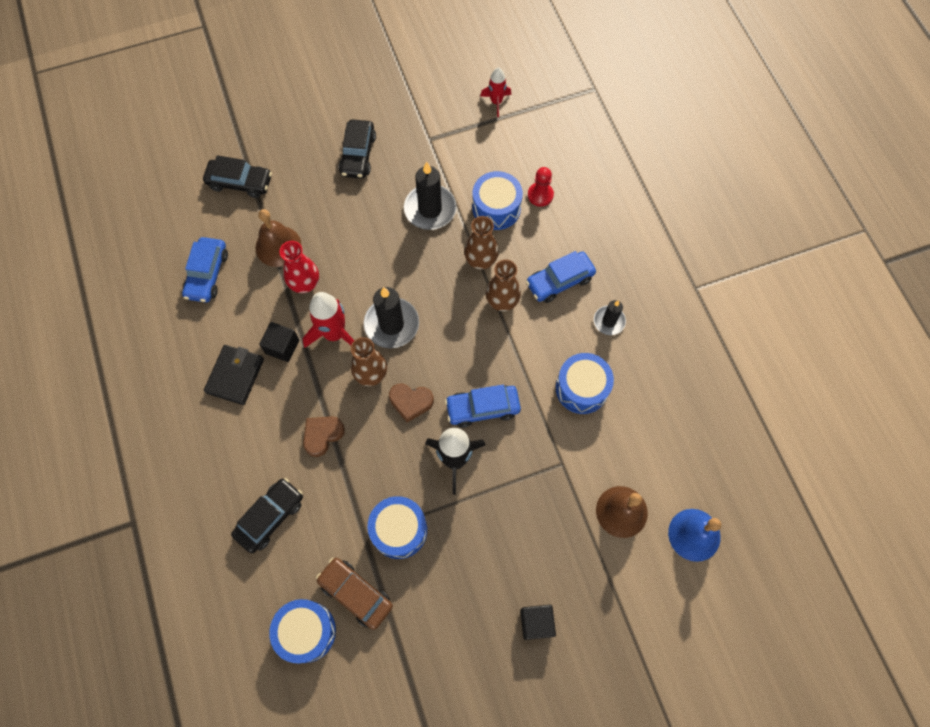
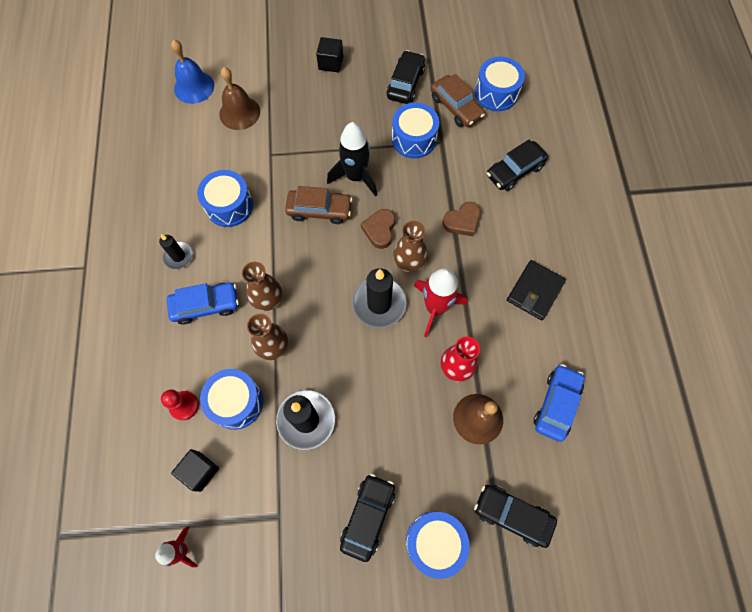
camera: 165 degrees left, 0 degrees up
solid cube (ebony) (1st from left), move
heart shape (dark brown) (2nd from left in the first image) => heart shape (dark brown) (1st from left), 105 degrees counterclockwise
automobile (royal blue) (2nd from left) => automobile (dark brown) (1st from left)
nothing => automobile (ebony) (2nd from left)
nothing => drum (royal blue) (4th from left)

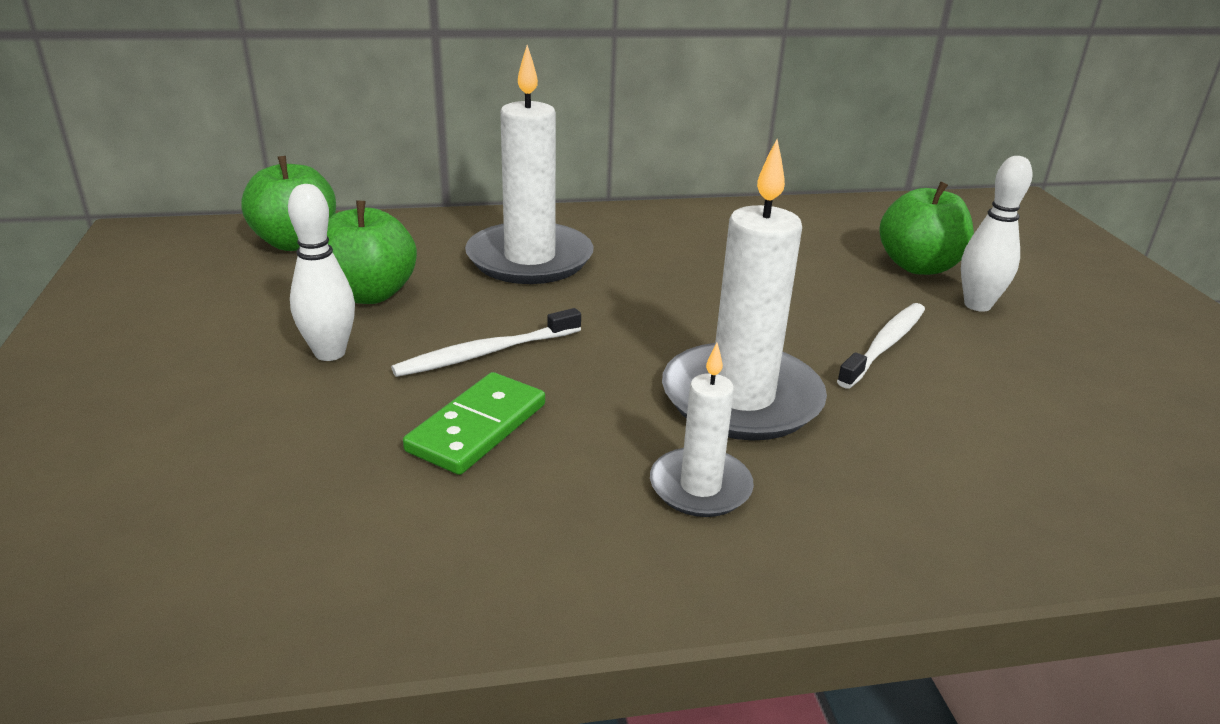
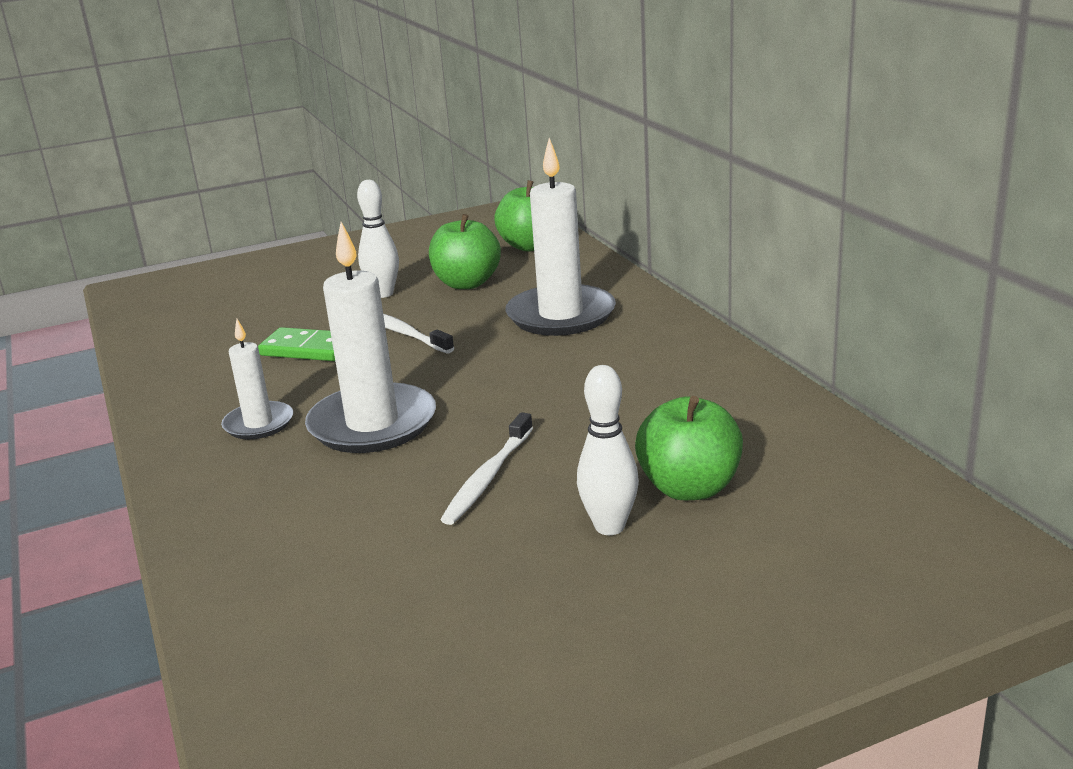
camera: 80 degrees right, 5 degrees down
tooth brush (pure white) (2nd from left), 90 degrees clockwise

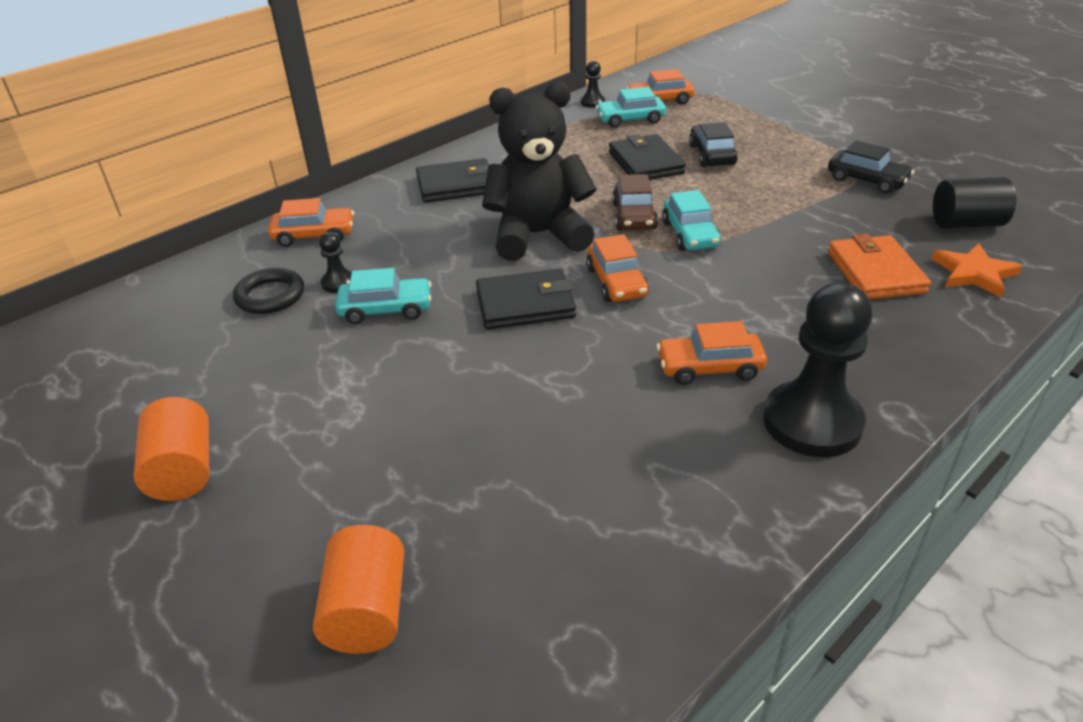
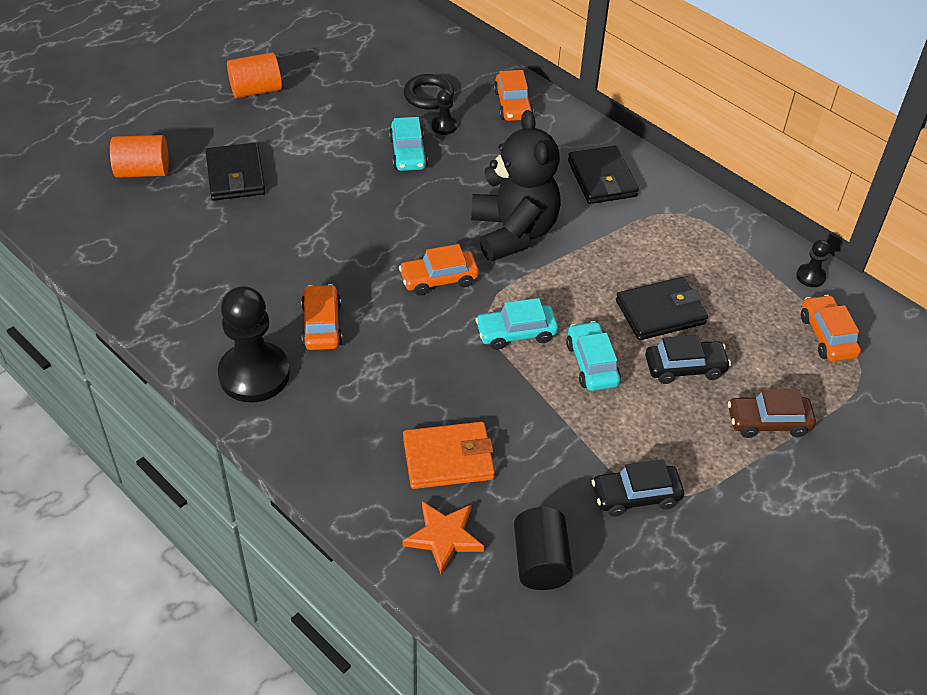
camera: 85 degrees right, 10 degrees up
billfold (ebony) (2nd from left in the first image) => billfold (ebony) (1st from left), move
automobile (teal) (2nd from left in the first image) => automobile (teal) (3rd from left), move
automobile (dark brown), move
automobile (ebony) (2nd from left in the first image) => automobile (ebony) (1st from left), 45 degrees clockwise

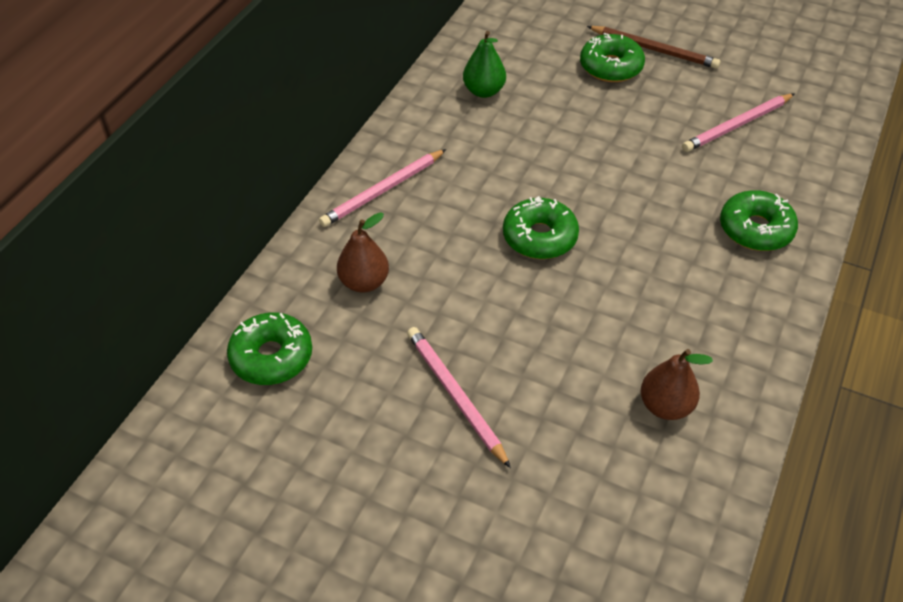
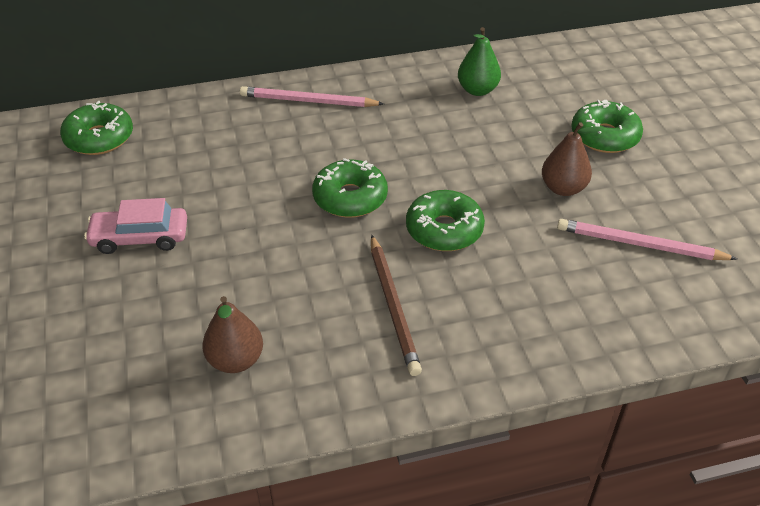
camera: 50 degrees right, 5 degrees down
pear fruit (dark brown) (1st from left in the first image) => pear fruit (dark brown) (2nd from left), move
wooden pencil (rosy) (2nd from left) => automobile (rosy)
wooden pencil (dark brown), move
glazed donut (emerald) (4th from left in the first image) => glazed donut (emerald) (3rd from left), move

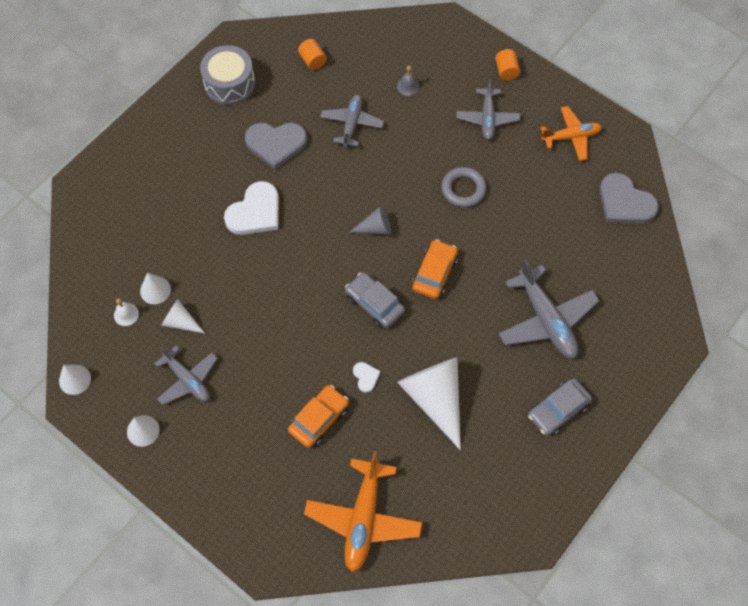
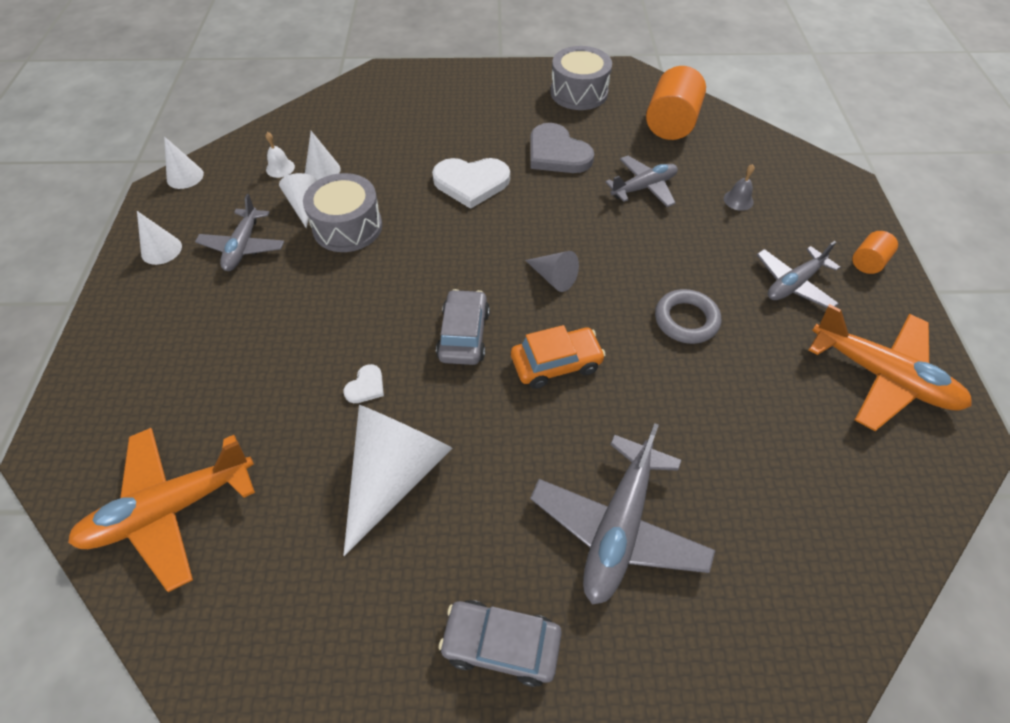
camera: 50 degrees right, 10 degrees down
automobile (orange-coloured) (1st from left) => nothing
solid cylinder (orange-coloured) (1st from left), x1.92
aeroplane (orange-coloured) (2nd from left), x1.55
heart shape (grey) (2nd from left) => nothing
nothing => drum (grey) (1st from left)

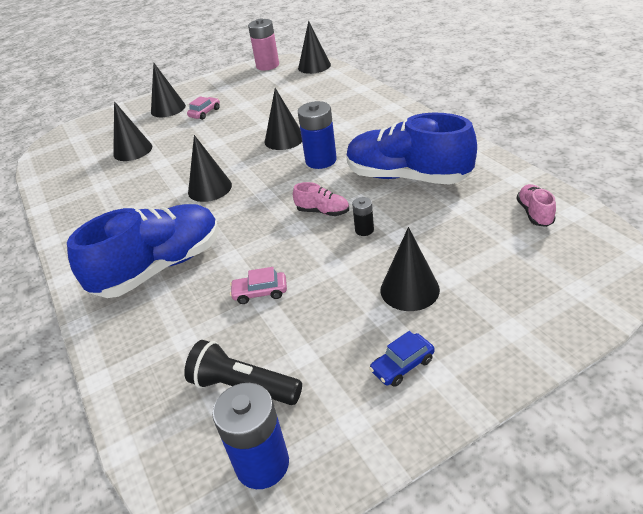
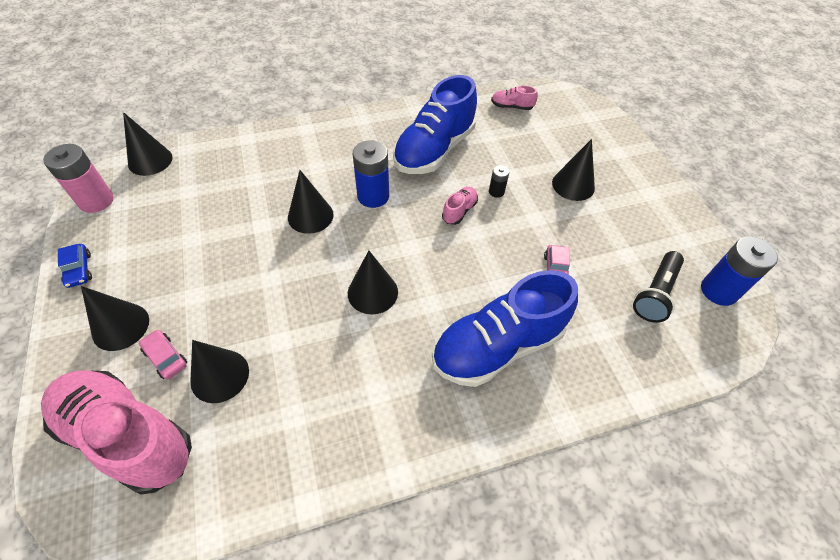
camera: 85 degrees left, 15 degrees up
sneaker (royal blue) (1st from left in the first image) => sneaker (royal blue) (2nd from left), 90 degrees counterclockwise
automobile (rosy) (1st from left), move
automobile (royal blue), move
nothing => sneaker (rosy) (1st from left)

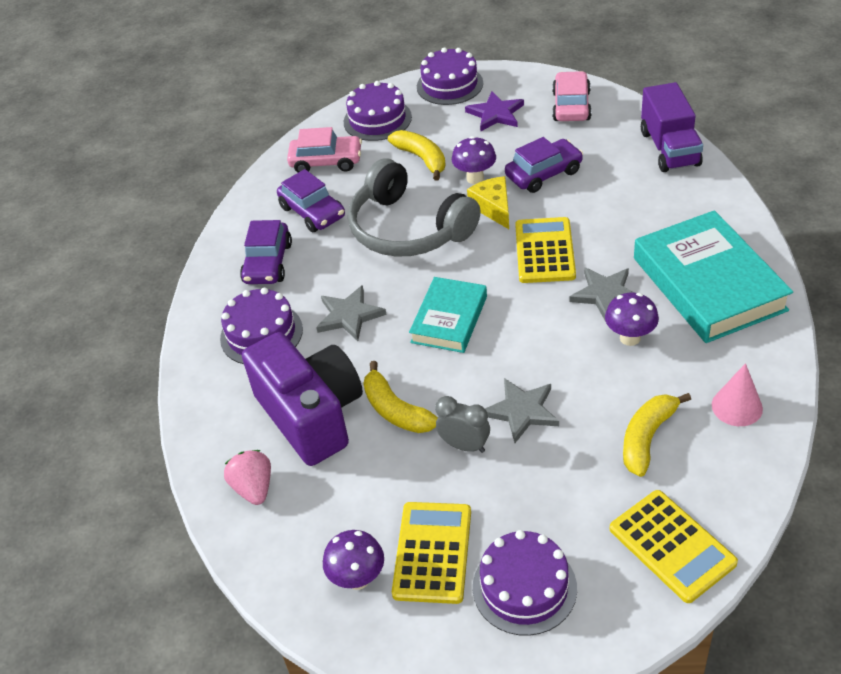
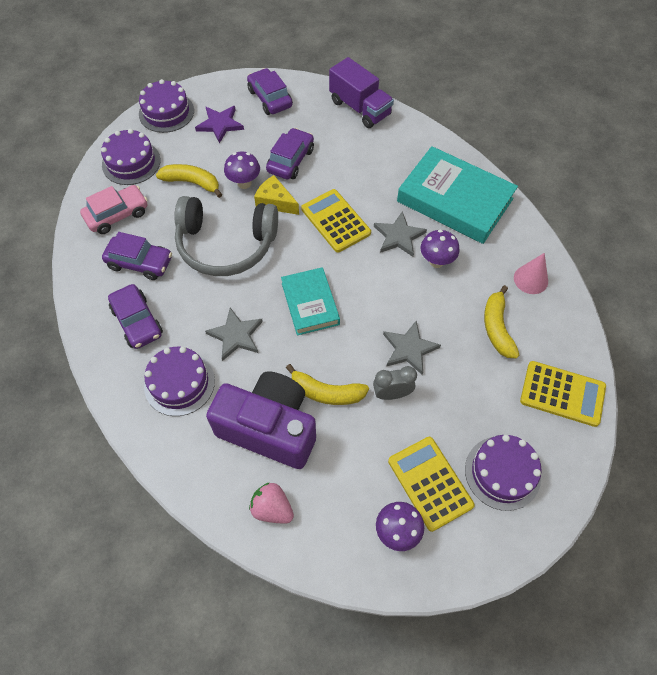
camera: 40 degrees left, 15 degrees up
automobile (rosy) (2nd from left) => automobile (royal purple) (3rd from left)

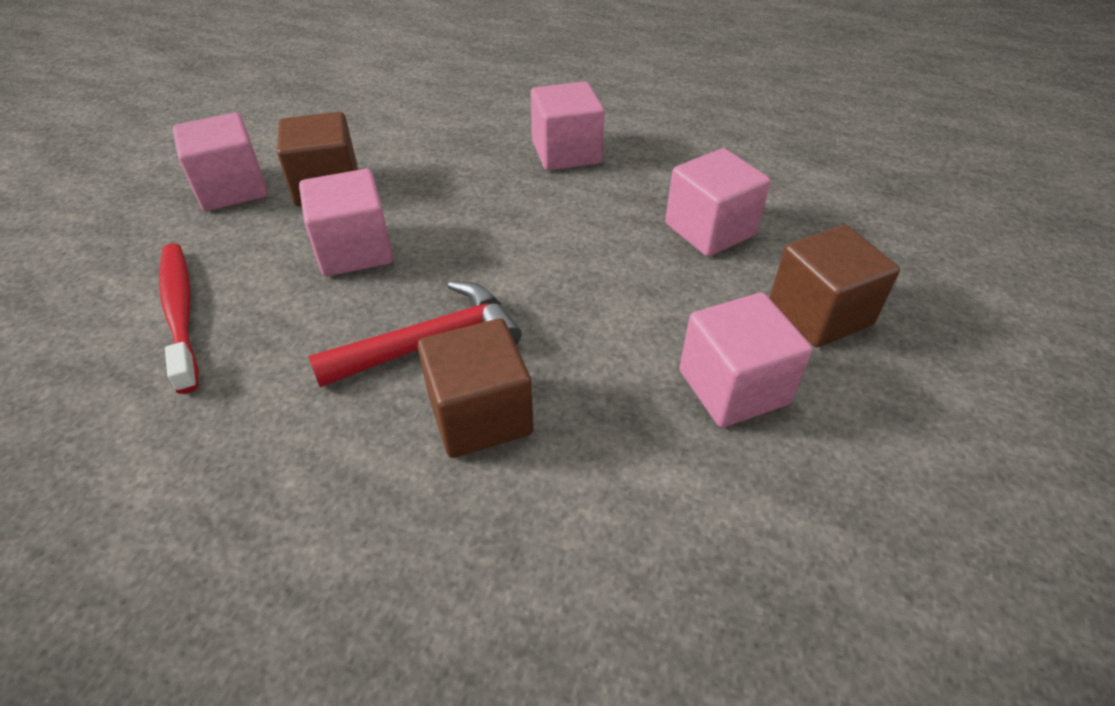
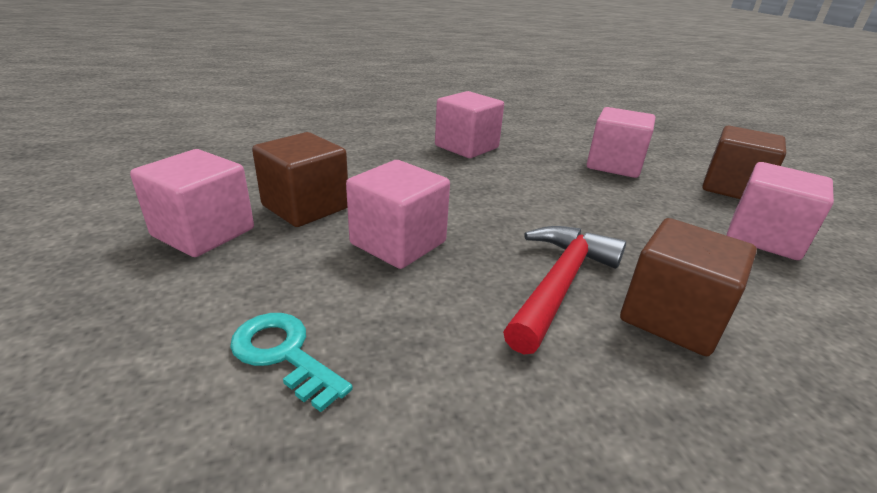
camera: 35 degrees left, 15 degrees down
tooth brush (red) => latchkey (teal)

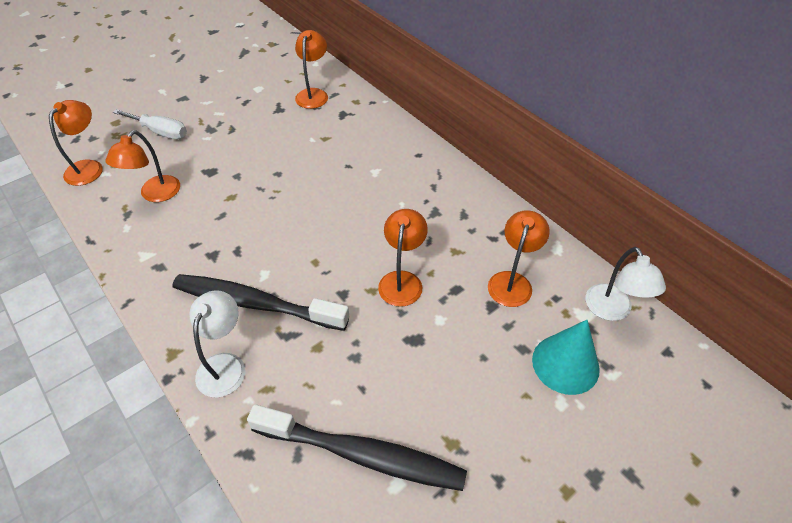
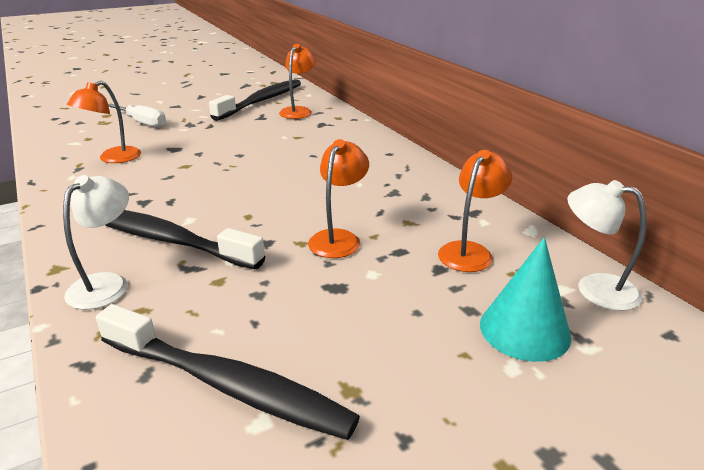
camera: 10 degrees right, 20 degrees down
desk lamp (orange-coloured) (1st from left) => nothing
desk lamp (pure white) (2nd from left), 120 degrees clockwise
nothing => tooth brush (ebony) (3rd from left)

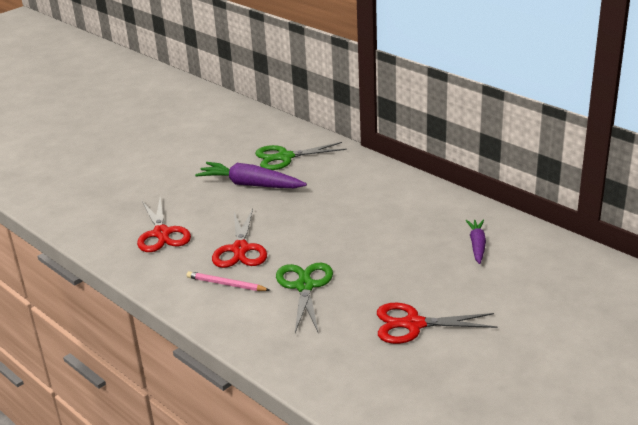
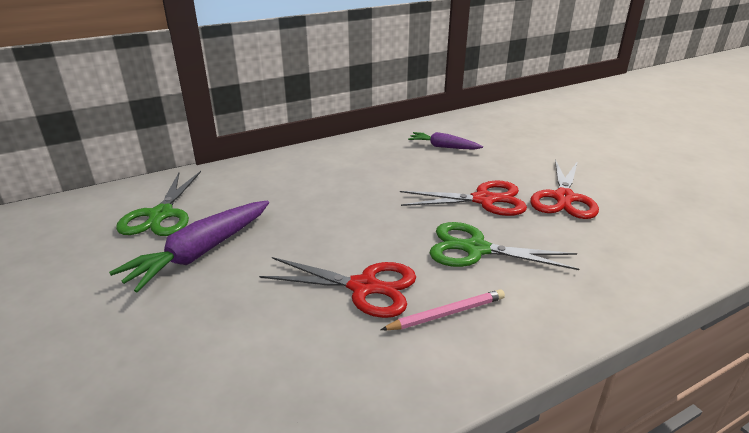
camera: 75 degrees left, 0 degrees up
shears (red) (1st from left in the first image) => shears (red) (2nd from left), move
wooden pencil (rosy), 150 degrees counterclockwise

